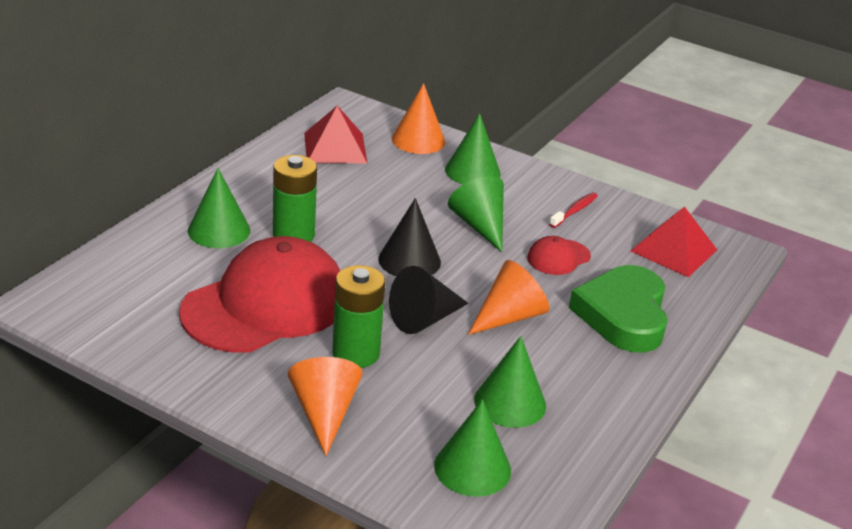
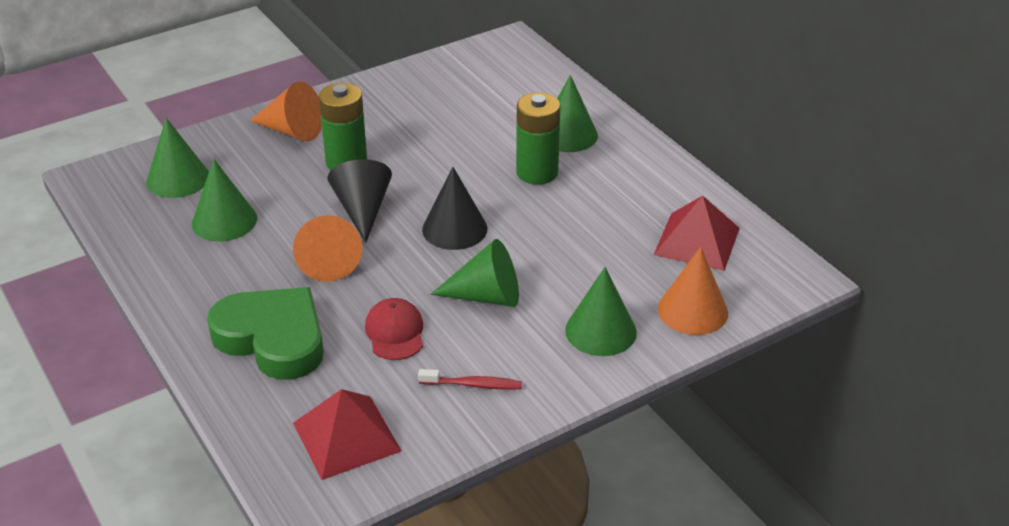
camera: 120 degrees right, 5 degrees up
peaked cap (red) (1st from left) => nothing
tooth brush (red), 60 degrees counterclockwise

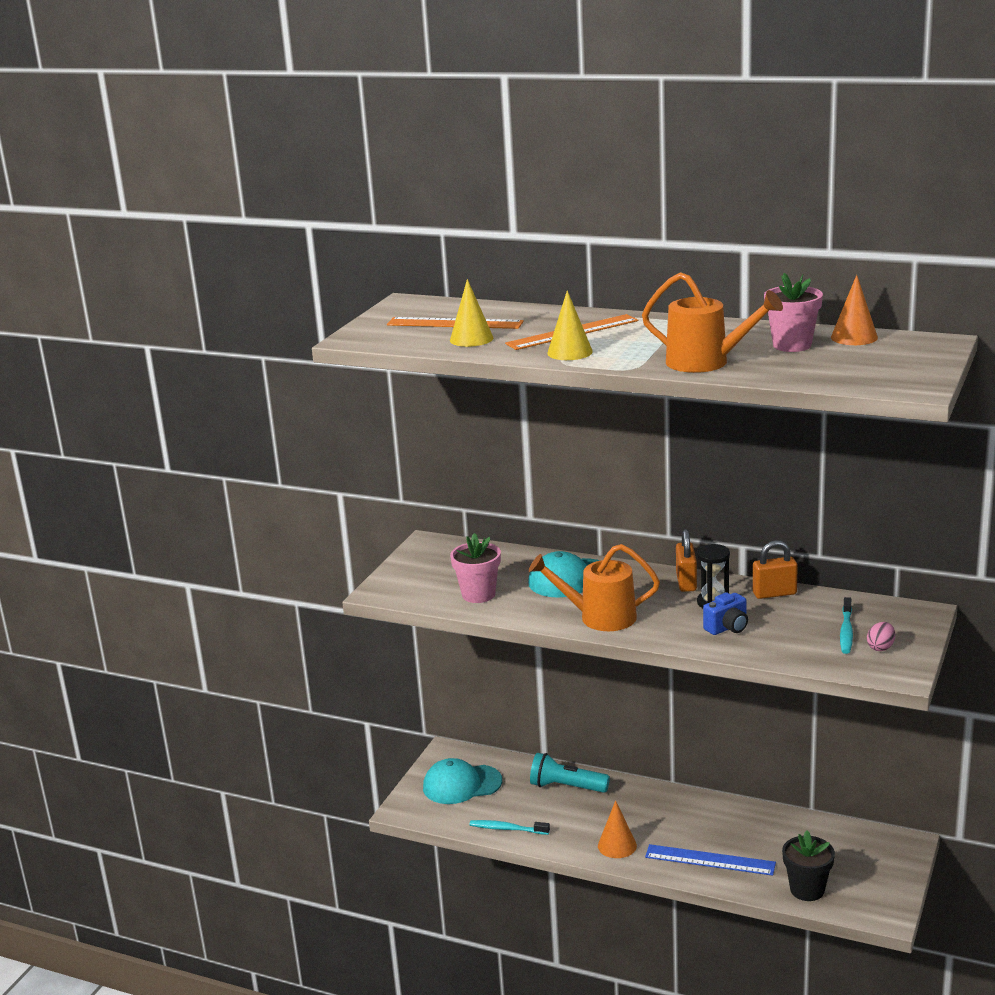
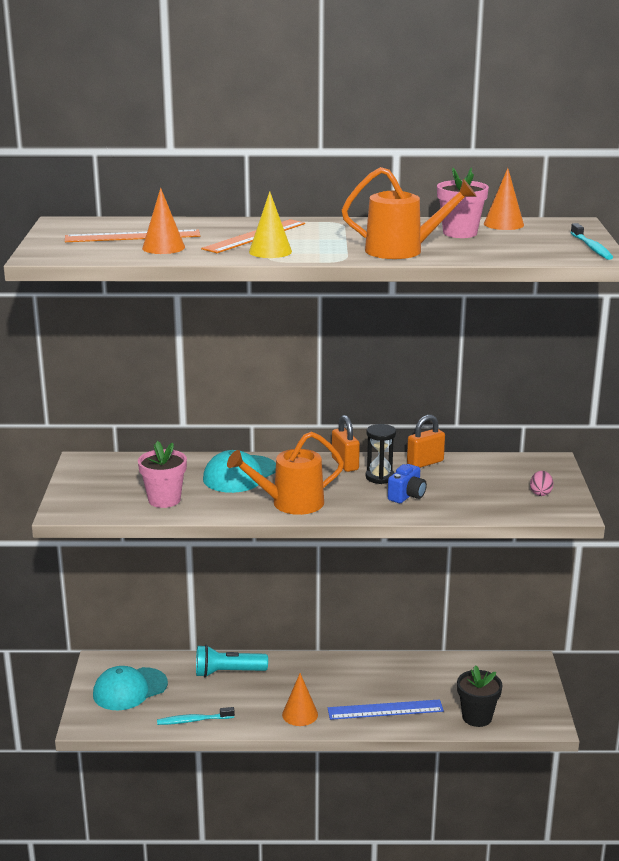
camera: 25 degrees left, 0 degrees up
cone (bright yellow) (1st from left) => cone (orange-coloured) (1st from left)
tooth brush (teal) (2nd from left), move

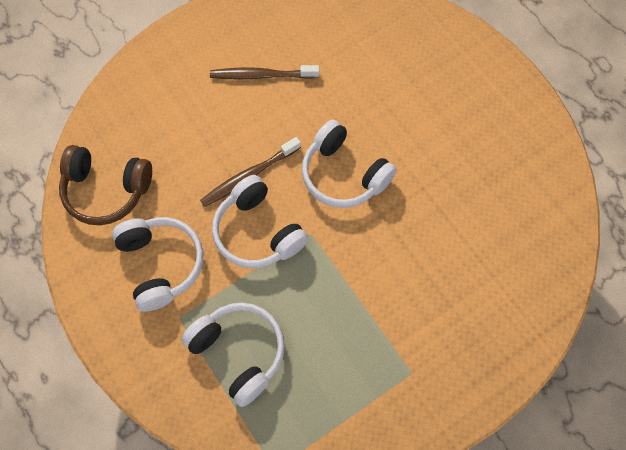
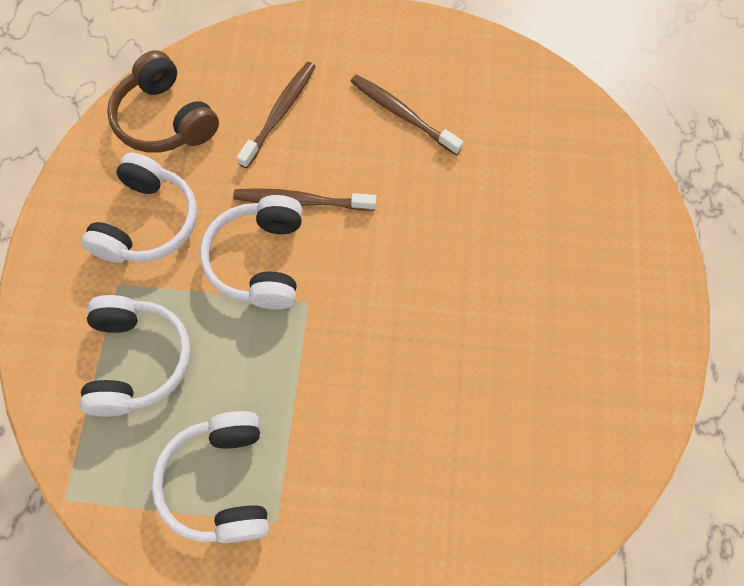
camera: 40 degrees right, 0 degrees up
over-ear headphones (pure white) (4th from left in the first image) => over-ear headphones (pure white) (3rd from left), move
nothing => tooth brush (dark brown) (1st from left)

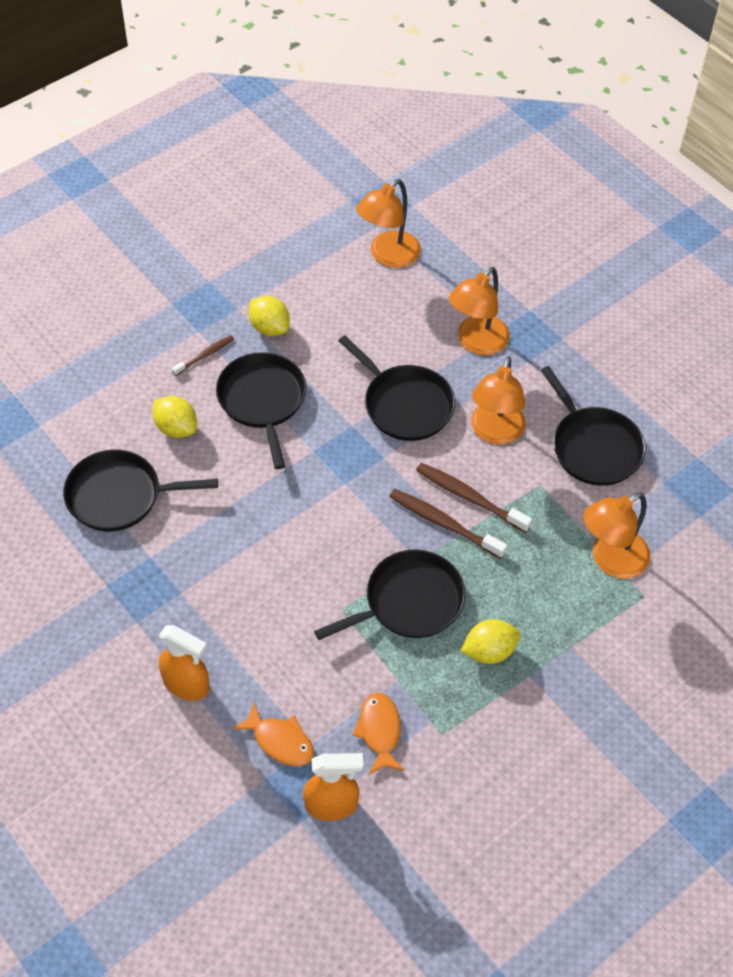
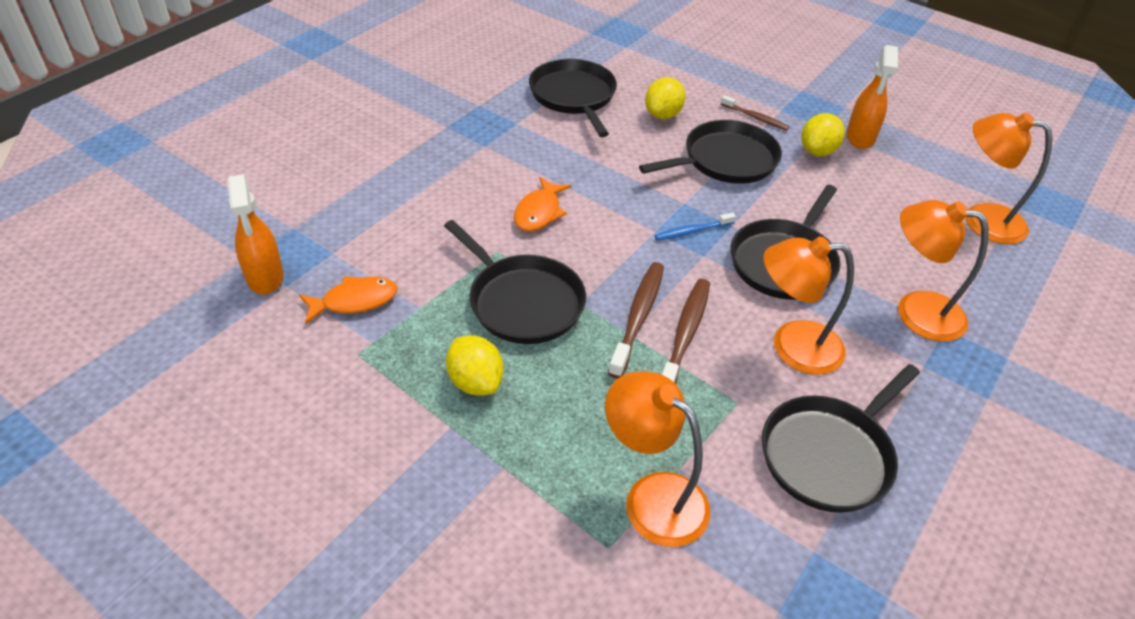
camera: 75 degrees right, 10 degrees down
sprayer (orange-coloured) (1st from left in the first image) => sprayer (orange-coloured) (2nd from left), move
fish figure (orange-coloured) (1st from left in the first image) => fish figure (orange-coloured) (2nd from left), move
nothing => tooth brush (royal blue)

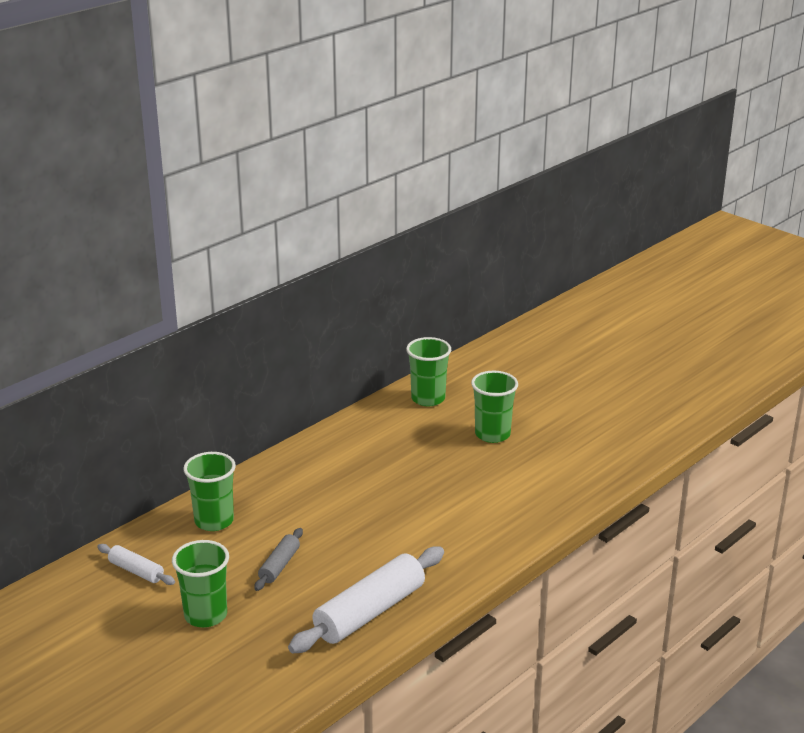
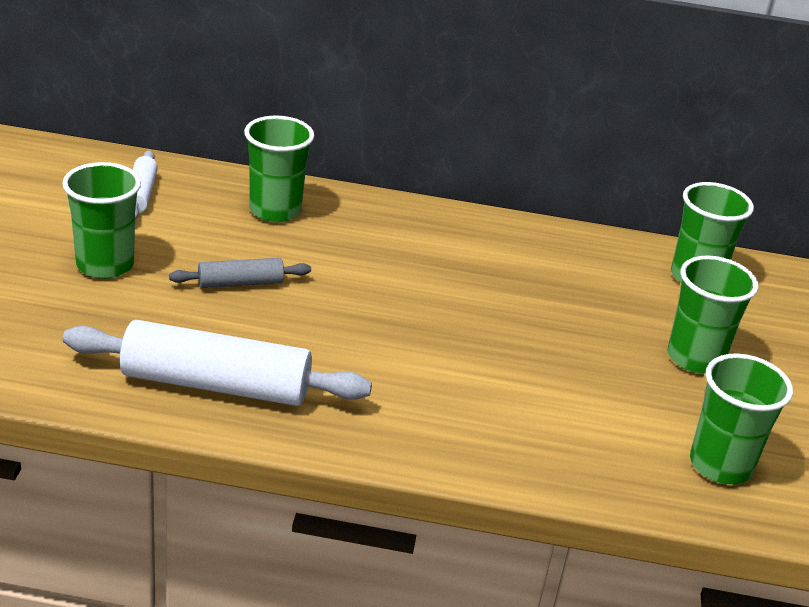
camera: 50 degrees right, 5 degrees up
nothing => beaker (emerald) (5th from left)

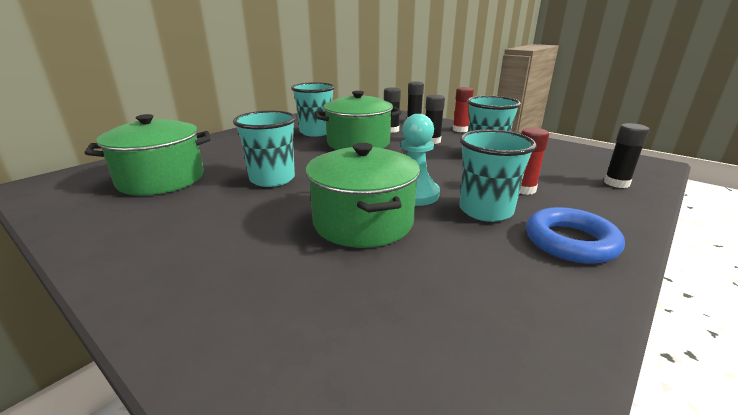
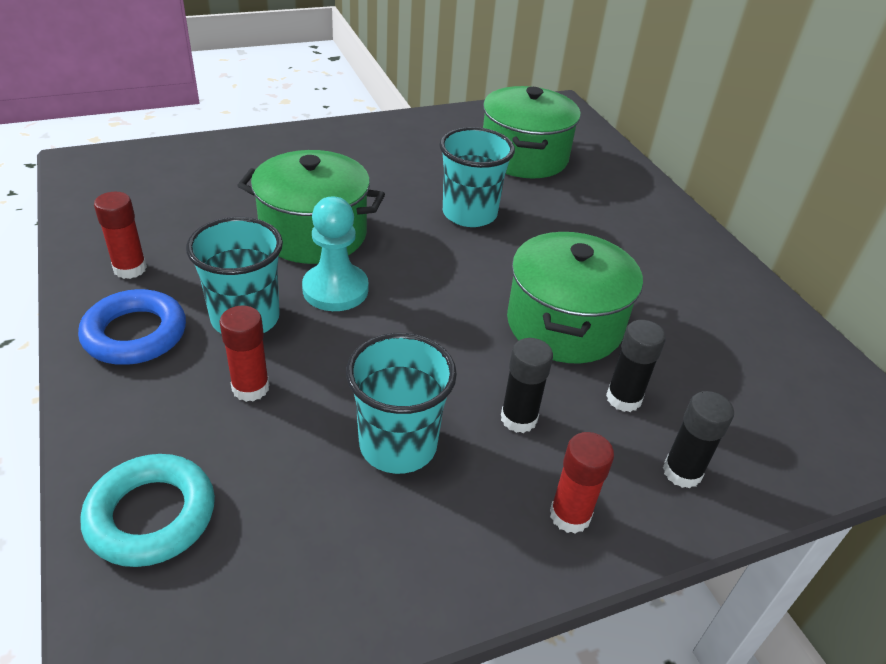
camera: 115 degrees right, 15 degrees up
beaker (teal) (2nd from left) => nothing
glue (ebony) (4th from left) => torus (teal)
nothing => glue (red) (1st from left)

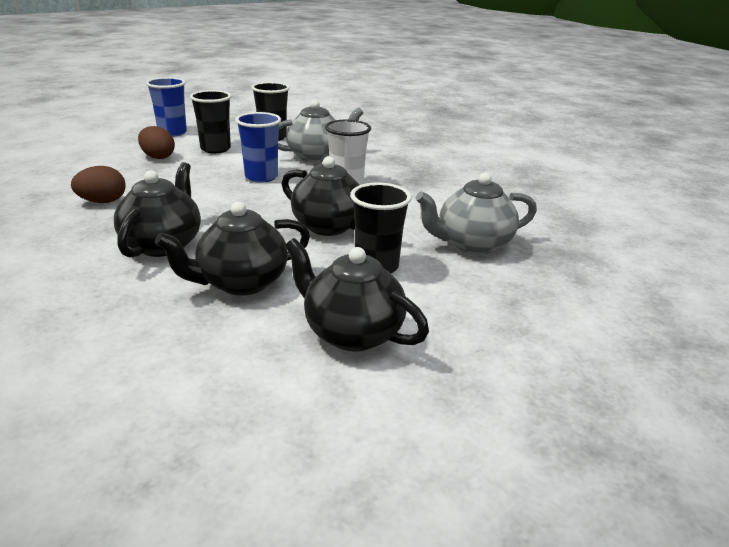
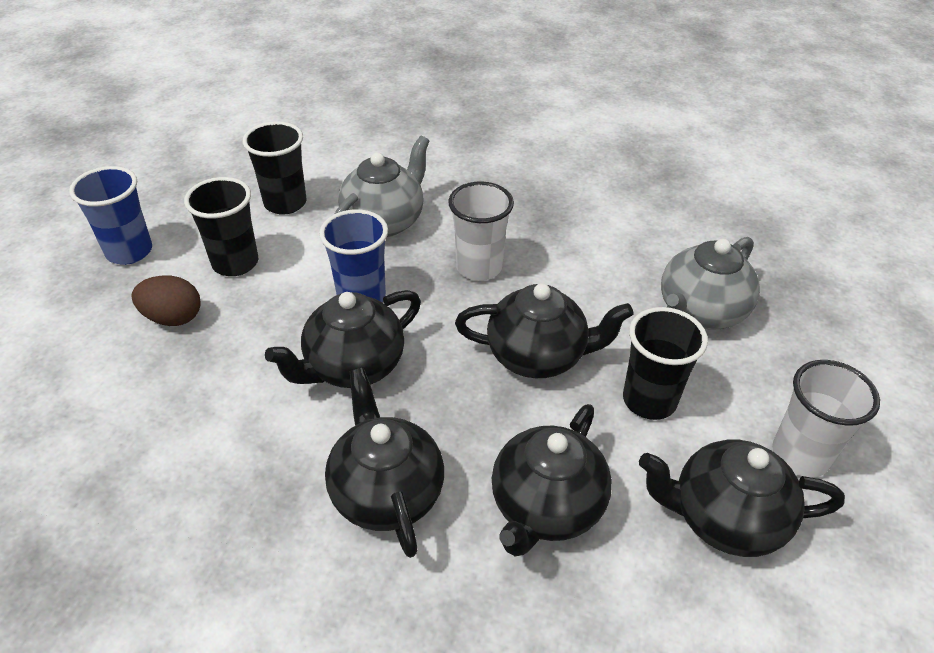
camera: 30 degrees left, 15 degrees up
toy egg (dark brown) (1st from left) => nothing
nothing => teapot (ebony) (1st from left)
nothing => beaker (pure white) (2nd from left)

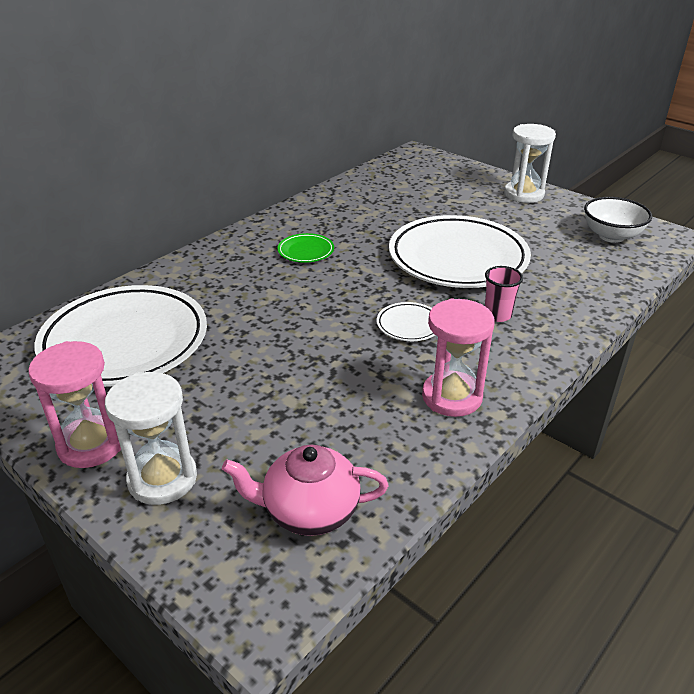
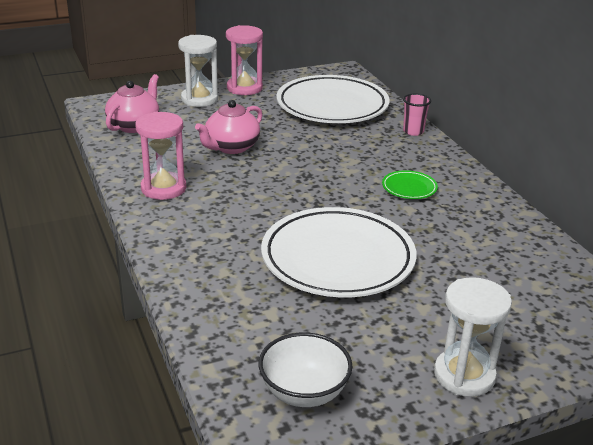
camera: 115 degrees right, 5 degrees down
dinner plate (pure white) (2nd from left) => nothing
beaker (rosy), move
nothing => teapot (rosy) (2nd from left)

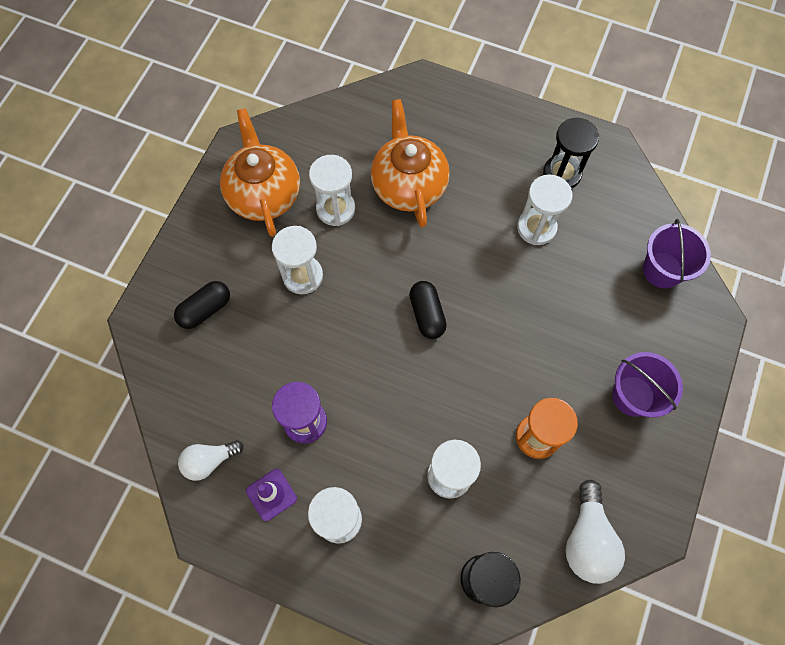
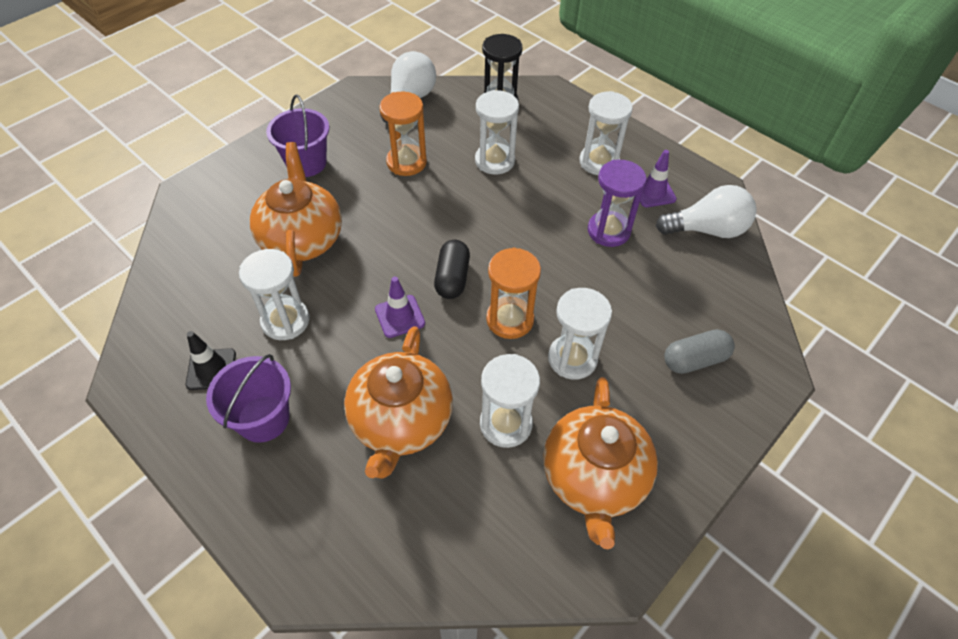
camera: 160 degrees left, 15 degrees down
pill shape (ebony) (1st from left) => pill shape (grey)
bulb (pure white) (1st from left in the first image) => bulb (pure white) (2nd from left), x1.51
sand timer (ebony) (2nd from left) => road cone (ebony)
bucket (royal purple) (2nd from left in the first image) => bucket (royal purple) (1st from left), move
nothing => teapot (orange-coloured) (1st from left)
nothing => road cone (royal purple) (1st from left)
nothing => sand timer (orange-coloured) (2nd from left)

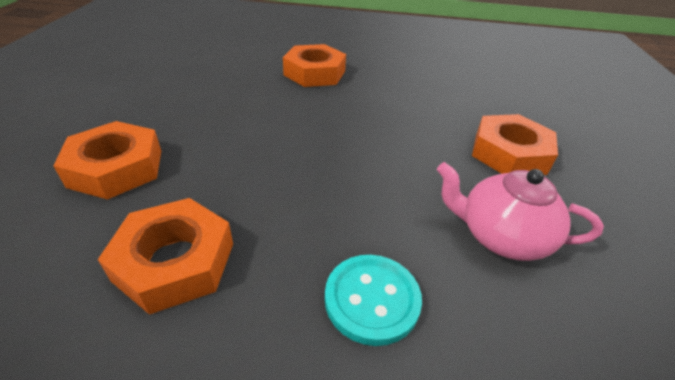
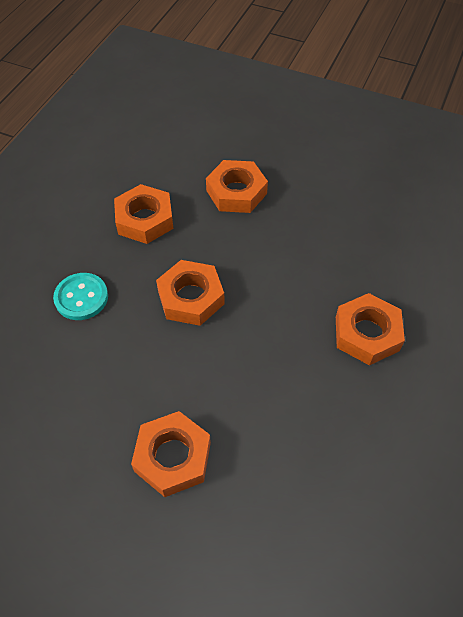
camera: 110 degrees right, 15 degrees up
teapot (rosy) => nothing
nothing => hex nut (orange-coloured) (3rd from left)

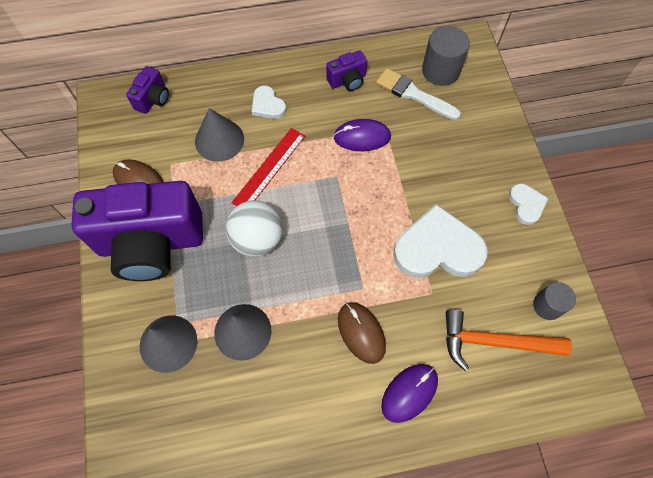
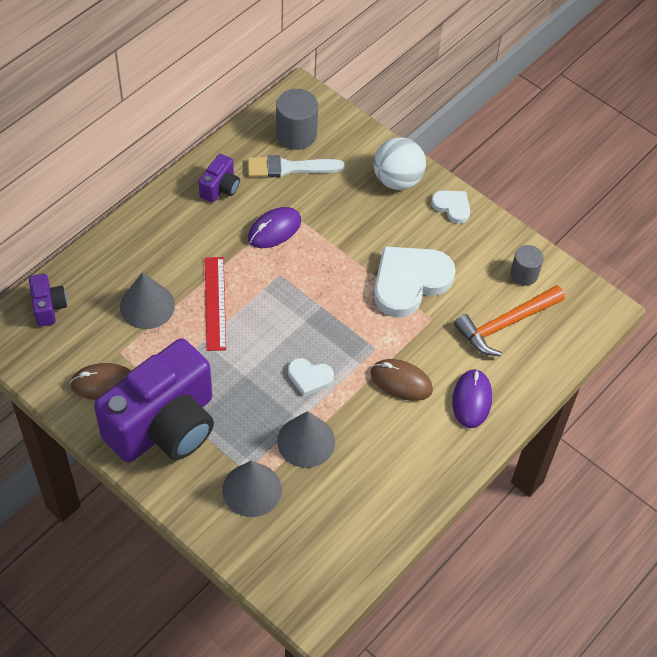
camera: 40 degrees left, 10 degrees down
ball (pure white), move
heart shape (pure white) (1st from left), move

